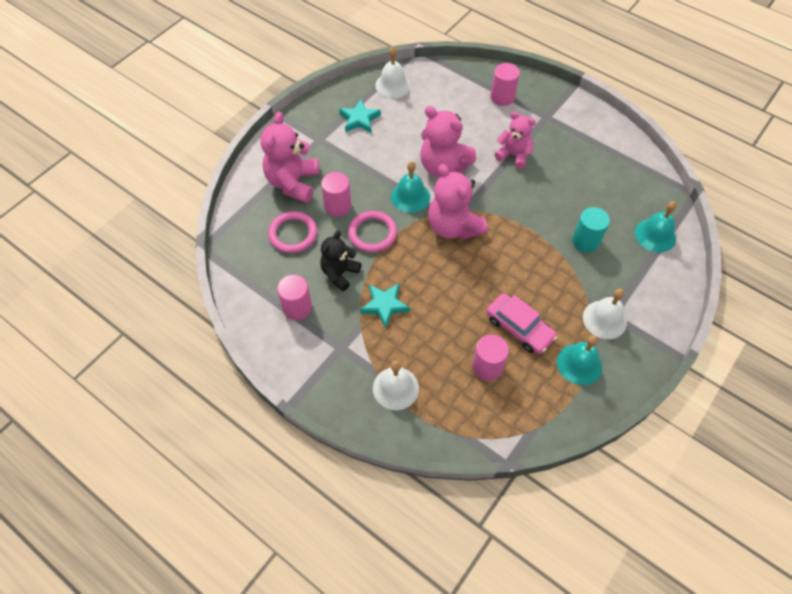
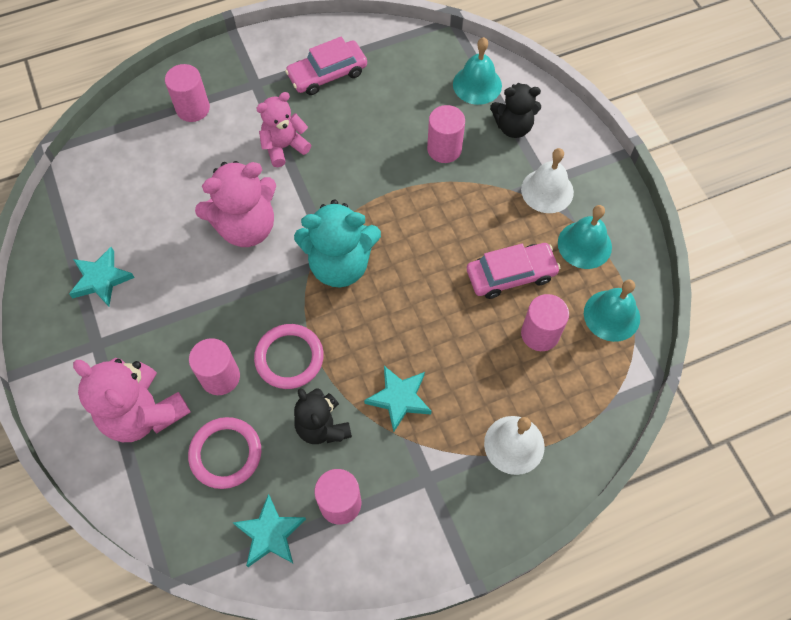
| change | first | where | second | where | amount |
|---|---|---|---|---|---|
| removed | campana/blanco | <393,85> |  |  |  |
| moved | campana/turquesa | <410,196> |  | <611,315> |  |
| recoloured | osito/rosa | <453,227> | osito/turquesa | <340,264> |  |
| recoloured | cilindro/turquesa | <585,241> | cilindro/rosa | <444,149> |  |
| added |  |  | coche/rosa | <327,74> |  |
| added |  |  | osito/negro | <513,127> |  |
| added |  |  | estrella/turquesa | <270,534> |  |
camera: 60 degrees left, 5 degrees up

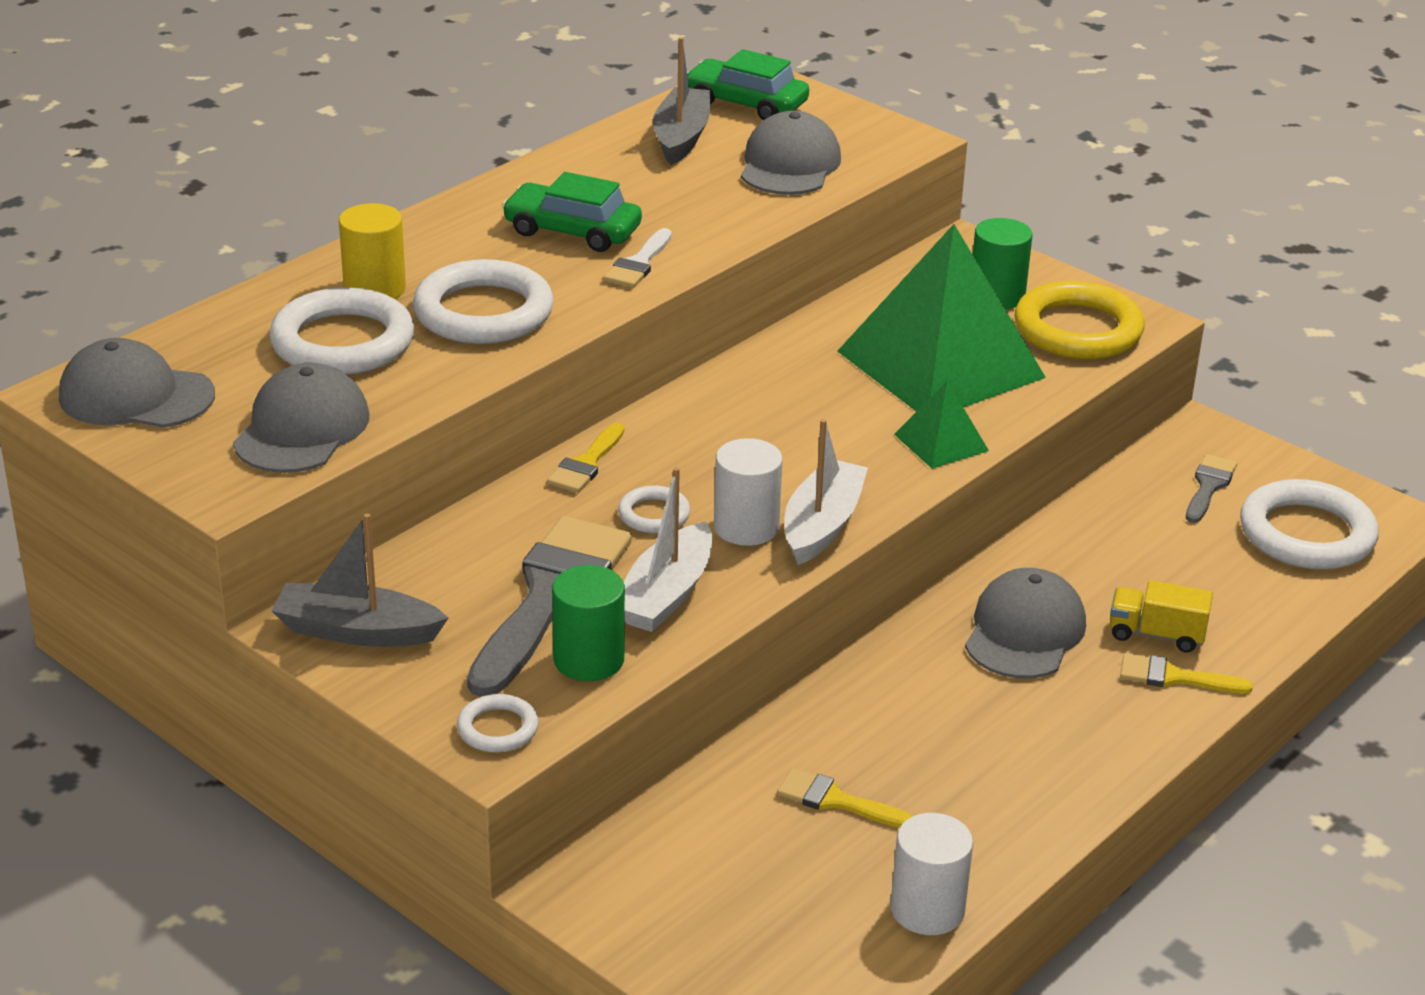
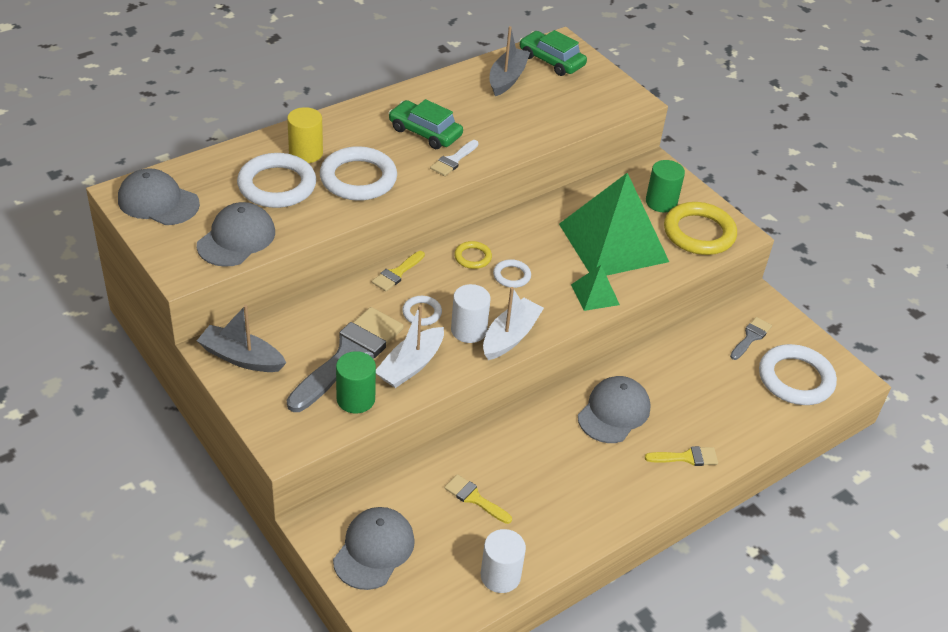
| change | first | where | second | where | amount |
|---|---|---|---|---|---|
| moved | gorra/gris | <789,164> |  | <374,550> |  |
| removed | camión/amarillo | <1156,634> |  |  |  |
| turned | pincel/amarillo | <1174,677> |  | <686,457> | 150 degrees clockwise |
| moved | anillo/blanco | <497,728> |  | <511,276> |  |
| added |  |  | anillo/amarillo | <472,257> |  |
camera: 10 degrees right, 10 degrees up

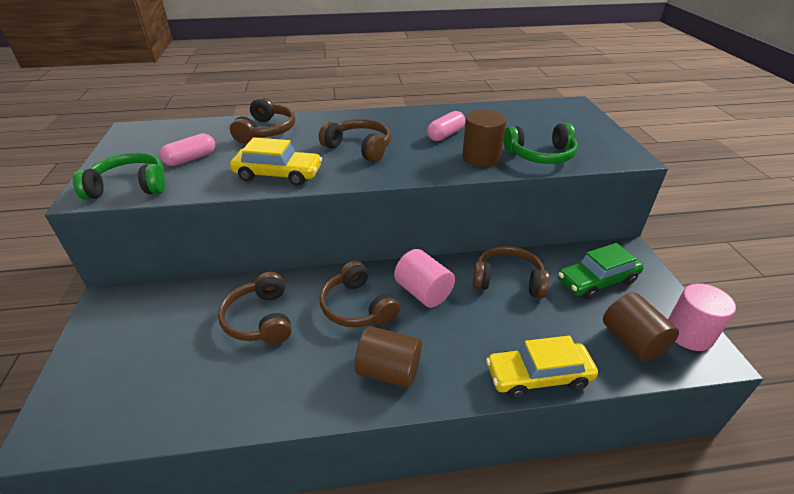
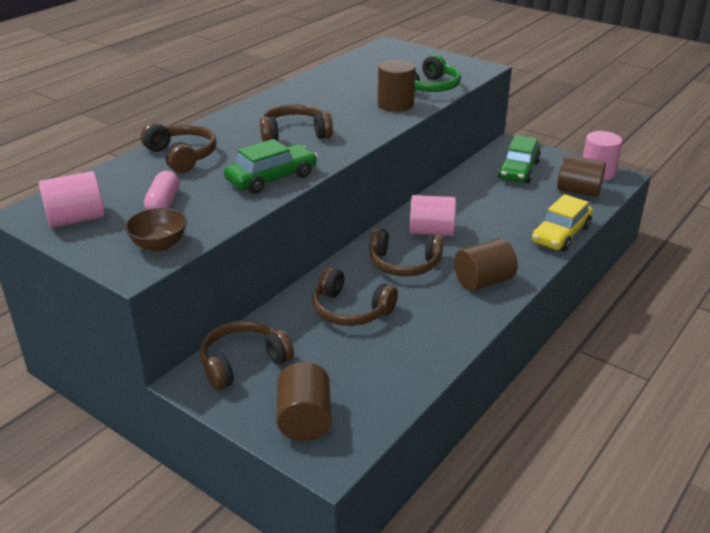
| change | first | where | second | where | amount |
|---|---|---|---|---|---|
| removed | cápsula/rosa | <445,135> |  |  |  |
| recoloured | coche/amarillo | <278,174> | coche/verde | <272,178> |  |
| replaced | auriculares/verde | <129,186> | cuenco/marrón | <159,245> |  |
| moved | auriculares/marrón | <508,280> |  | <243,362> |  |
| added |  |  | cilindro/rosa | <76,219> |  |
| added |  |  | cilindro/marrón | <304,420> |  |
camera: 45 degrees left, 5 degrees down

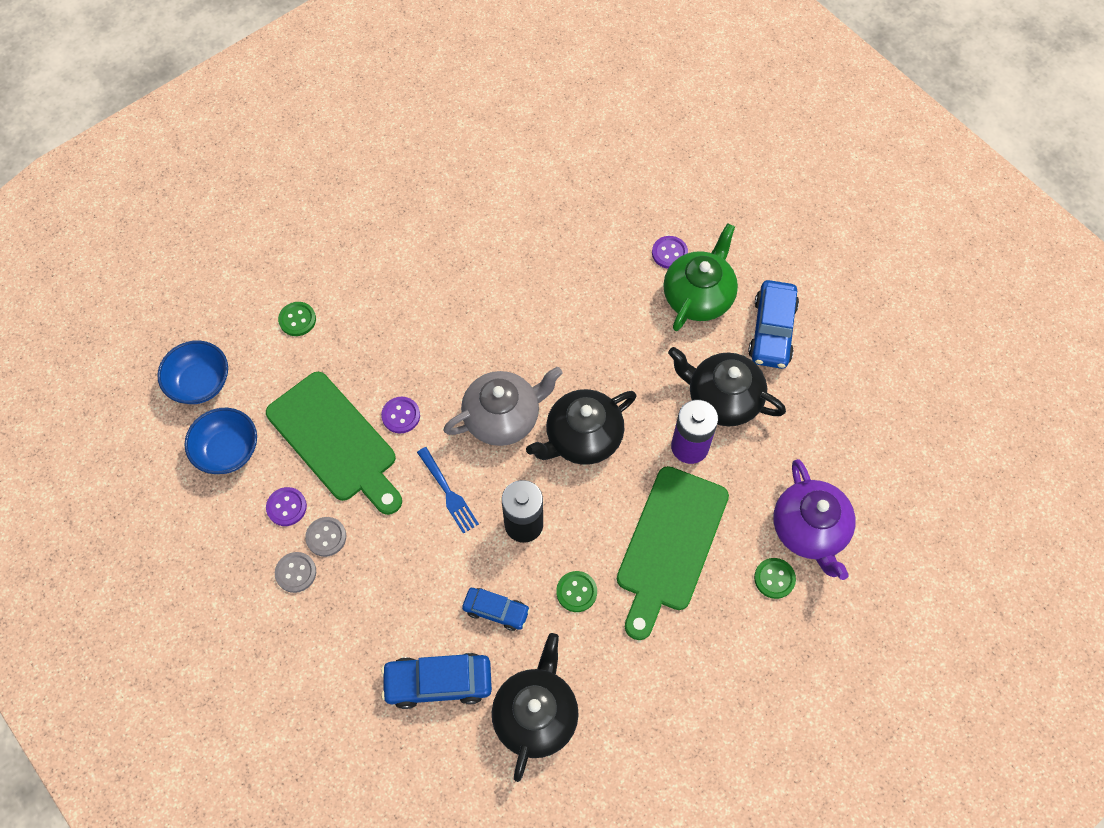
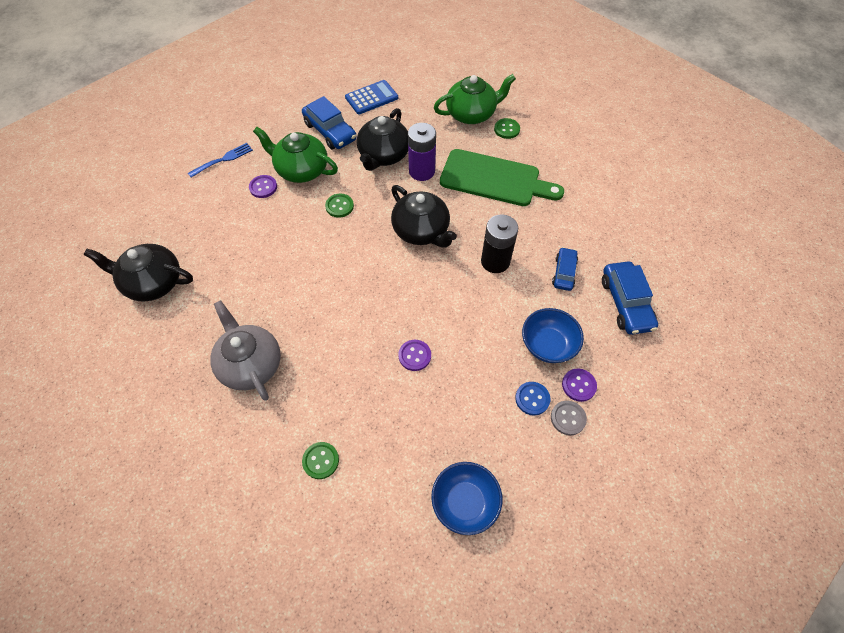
| change | first | where | second | where | amount |
|---|---|---|---|---|---|
| turned | coche/azul | <772,331> |  | <330,131> | 45 degrees clockwise |
| moved | cuenco/azul | <200,383> |  | <548,345> |  |
| moved | tetera/gris | <503,417> |  | <251,364> |  |
| removed | tabla de cortar/verde | <335,441> |  |  |  |
| moved | tenedor/azul | <448,493> |  | <223,159> |  |
| recoloured | tetera/morado | <809,530> | tetera/verde | <471,114> |  |
| moved | botón/morado | <286,507> |  | <578,385> |  |
| recoloured | botón/gris | <326,537> | botón/azul | <532,399> |  |
| moved | botón/verde | <576,592> |  | <339,206> |  |
| moved | tetera/negro | <536,715> |  | <153,282> |  |
| added |  |  | calculadora/azul | <371,98> |  |
camera: 95 degrees left, 5 degrees down

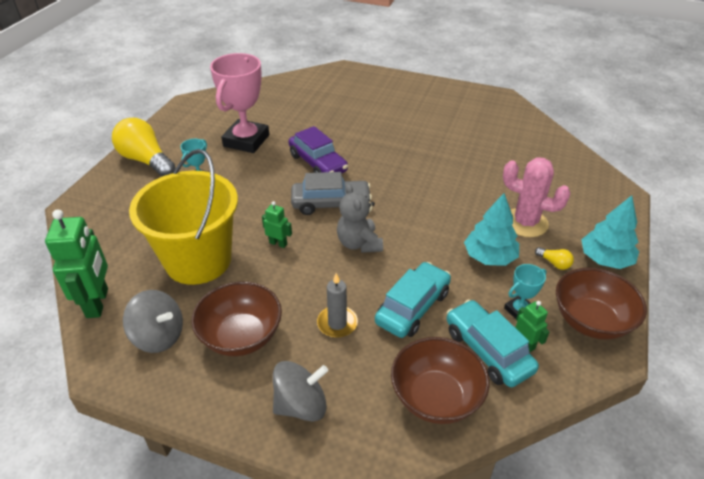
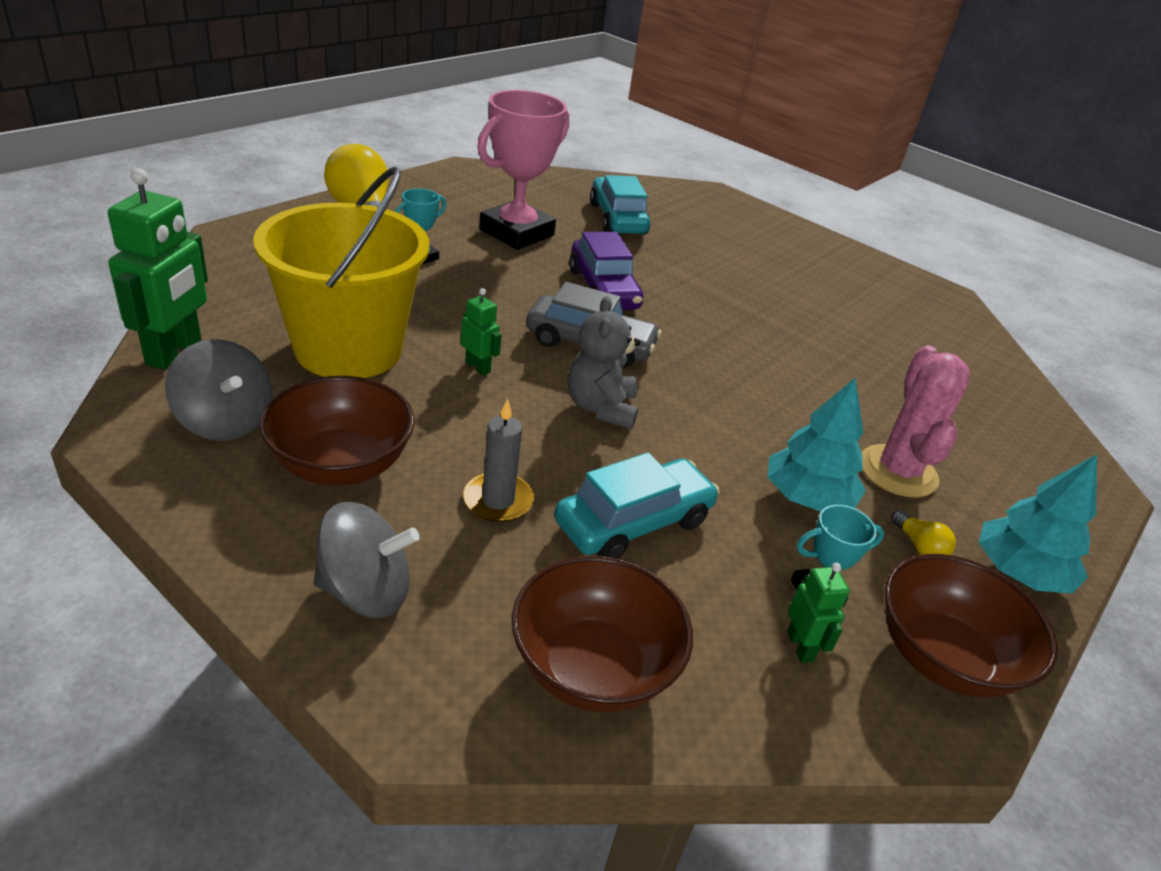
| change | first | where | second | where | amount |
|---|---|---|---|---|---|
| turned | cactus/rosa | <525,223> |  | <898,471> | 45 degrees clockwise |
| moved | coche/turquesa | <488,350> |  | <617,219> |  |
camera: 15 degrees right, 5 degrees down

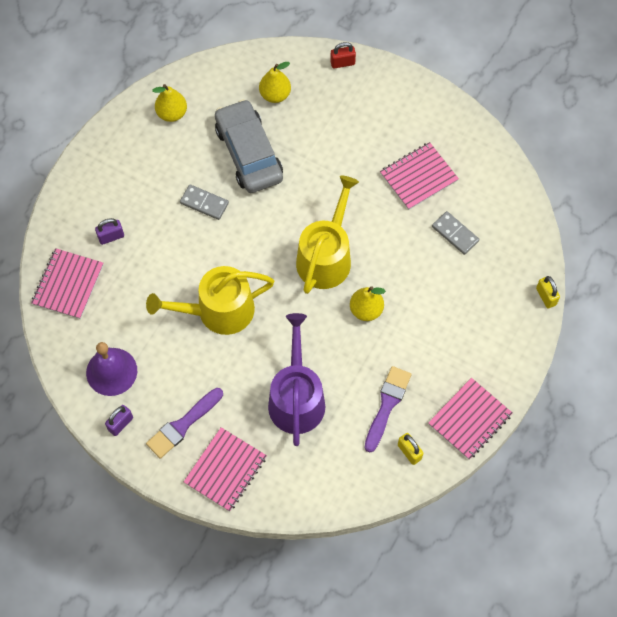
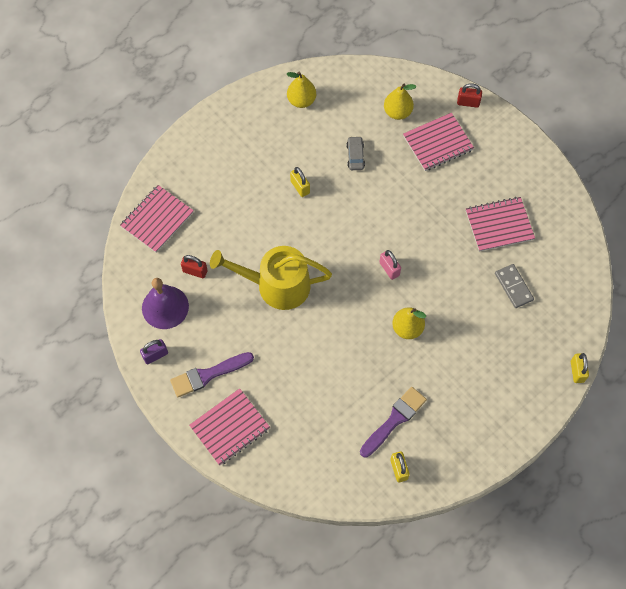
| change | first | where | second | where | amount |
|---|---|---|---|---|---|
| resized | coche/gris | <249,153> |  | <355,156> | x0.40 |
| replaced | regadera/amarillo | <326,256> | candado/rosa | <389,269> |  |
| replaced | ficha de dominó/gris | <204,203> | candado/amarillo | <300,187> |  |
| removed | candado/morado | <111,237> |  |  |  |
| removed | regadera/morado | <296,398> |  |  |  |
| moved | cuaderno/rosa | <470,419> |  | <438,143> |  |
| added |  |  | candado/rojo | <195,271> |  |
camera: 20 degrees right, 0 degrees up

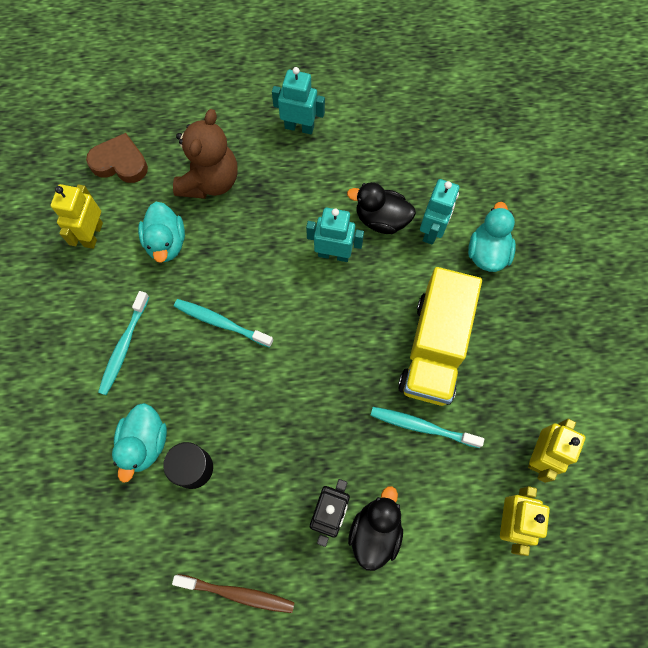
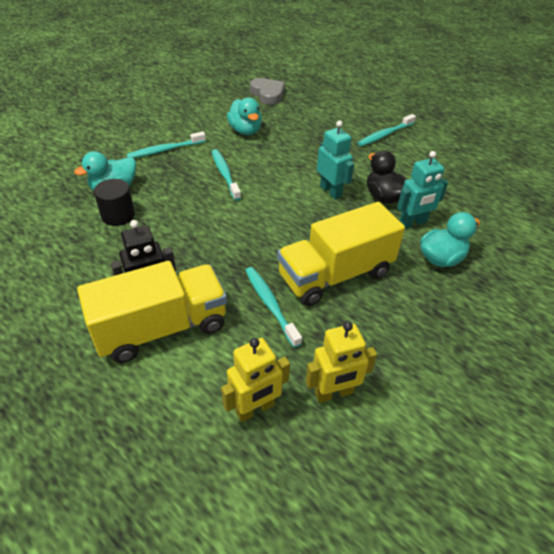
| change | first | where | second | where | amount |
|---|---|---|---|---|---|
| replaced | robot/turquesa | <299,127> | cepillo de dientes/turquesa | <385,135> |  |
| removed | osito/marrón | <210,181> |  |  |  |
| recoloured | corazón/marrón | <120,163> | corazón/gris | <268,94> |  |
| removed | robot/amarillo | <93,234> |  |  |  |
| turned | pato/turquesa | <166,243> |  | <245,131> | 60 degrees counterclockwise |
| replaced | pato/negro | <375,531> | camión/amarillo | <161,328> |  |
| removed | cepillo de dientes/marrón | <237,593> |  |  |  |
camera: 45 degrees right, 25 degrees down

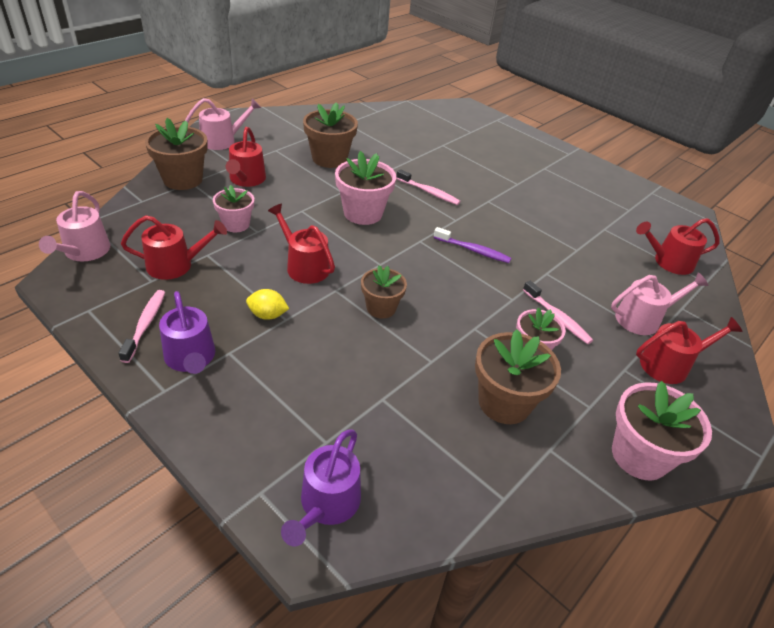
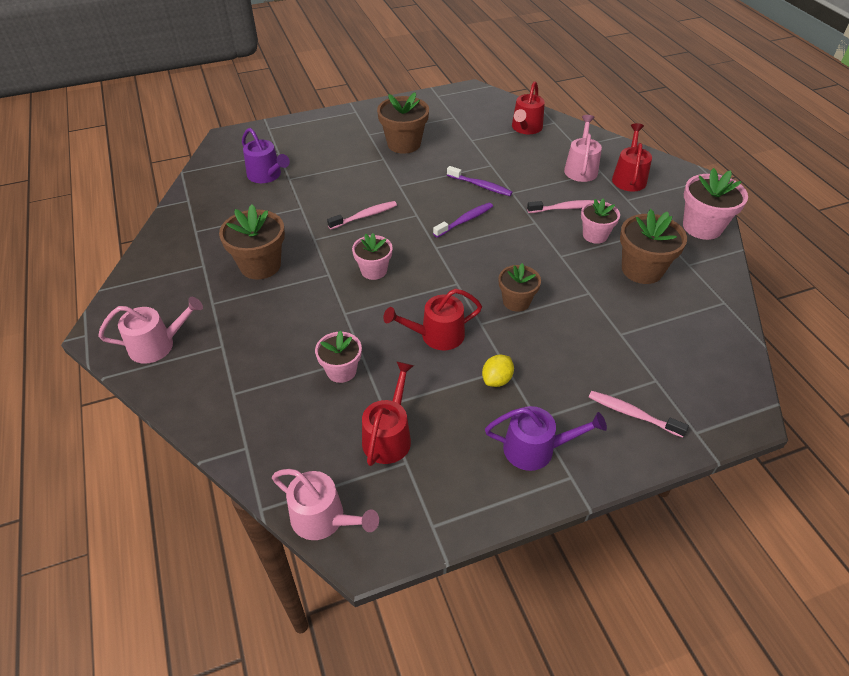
| change | first | where | second | where | amount |
|---|---|---|---|---|---|
| turned | regadera/rosa | <222,140> |  | <157,345> | 75 degrees clockwise |
| moved | maceta/marrón | <183,179> |  | <404,144> |  |
| removed | regadera/rojo | <246,179> |  |  |  |
| resized | maceta/rosa | <363,213> |  | <374,270> | x0.64 |
| moved | cepillo de dientes/rosa | <145,324> |  | <632,414> |  |
| moved | regadera/morado | <327,504> |  | <266,175> |  |
| added |  |  | cepillo de dientes/morado | <480,186> |  |
camera: 60 degrees left, 5 degrees up

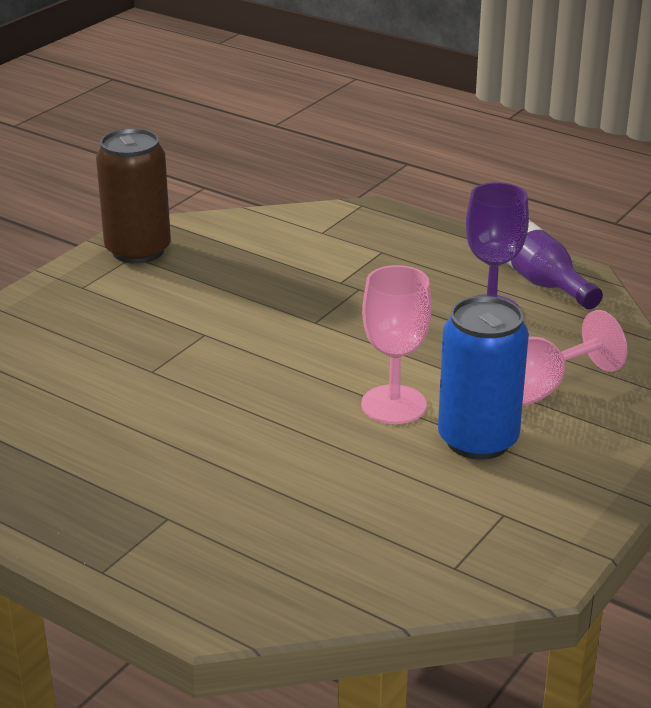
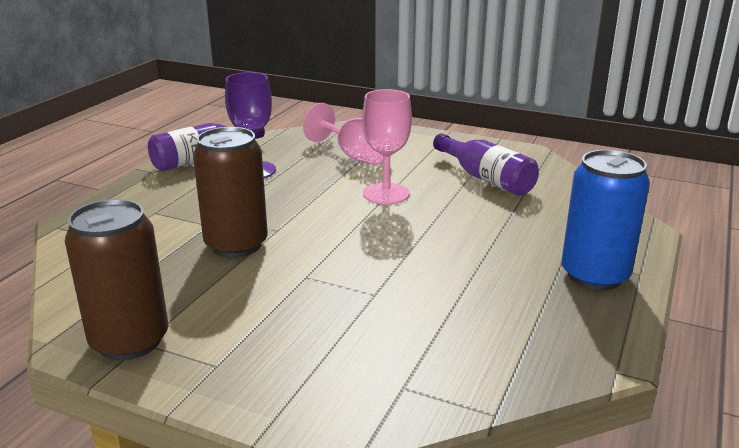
| change | first | where | second | where | amount |
|---|---|---|---|---|---|
| moved | lata/azul | <478,440> |  | <594,275> |  |
| added |  |  | lata/marrón | <236,245> |  |
| added |  |  | botella/morado | <486,178> |  |
camera: 100 degrees left, 5 degrees down

